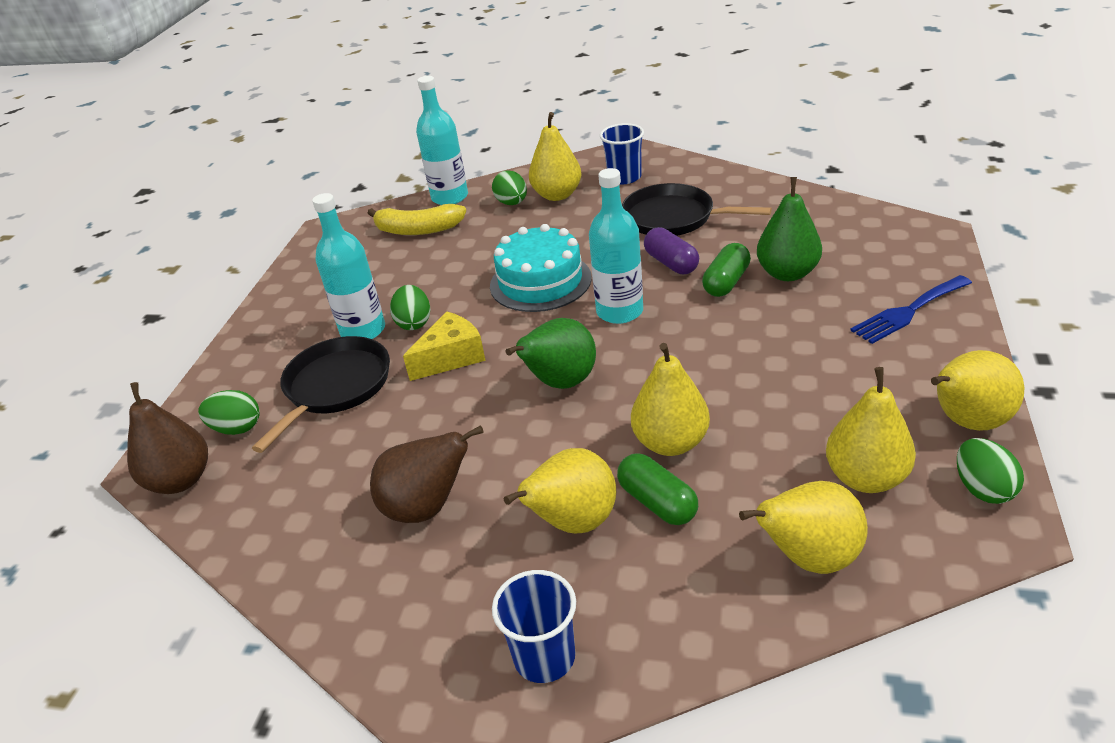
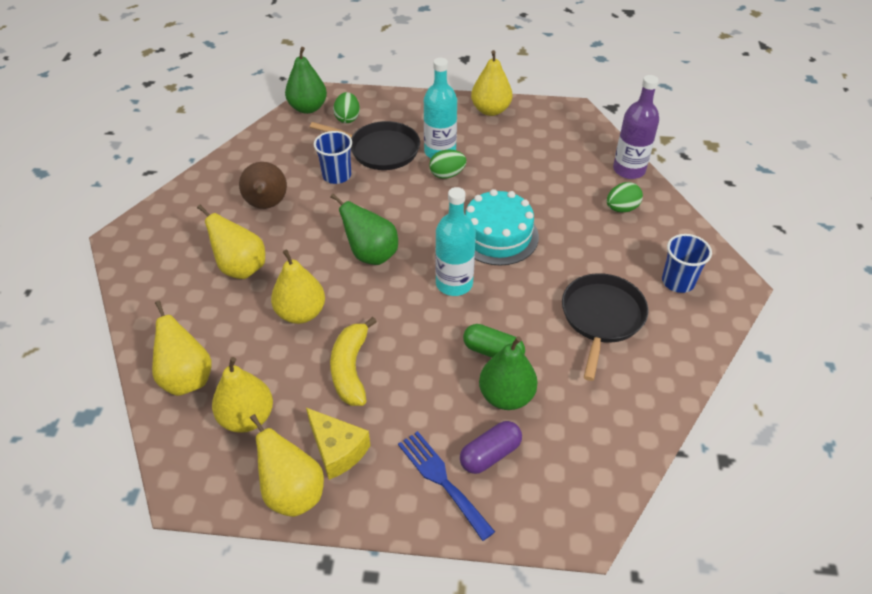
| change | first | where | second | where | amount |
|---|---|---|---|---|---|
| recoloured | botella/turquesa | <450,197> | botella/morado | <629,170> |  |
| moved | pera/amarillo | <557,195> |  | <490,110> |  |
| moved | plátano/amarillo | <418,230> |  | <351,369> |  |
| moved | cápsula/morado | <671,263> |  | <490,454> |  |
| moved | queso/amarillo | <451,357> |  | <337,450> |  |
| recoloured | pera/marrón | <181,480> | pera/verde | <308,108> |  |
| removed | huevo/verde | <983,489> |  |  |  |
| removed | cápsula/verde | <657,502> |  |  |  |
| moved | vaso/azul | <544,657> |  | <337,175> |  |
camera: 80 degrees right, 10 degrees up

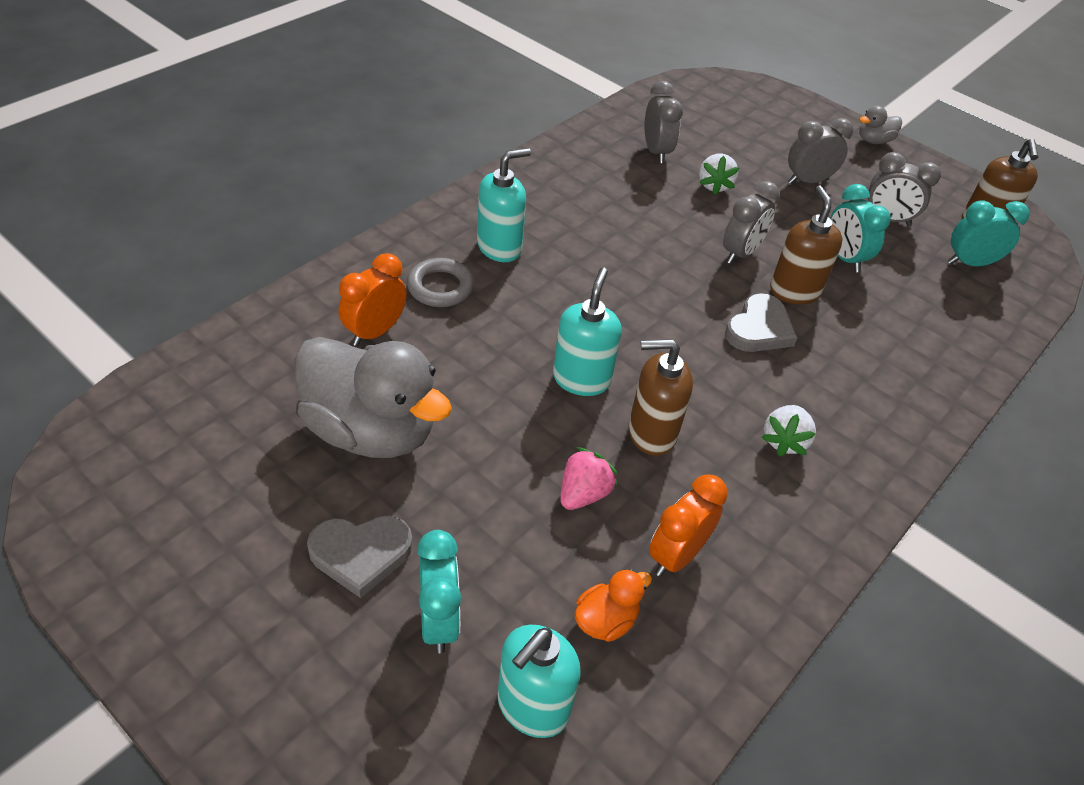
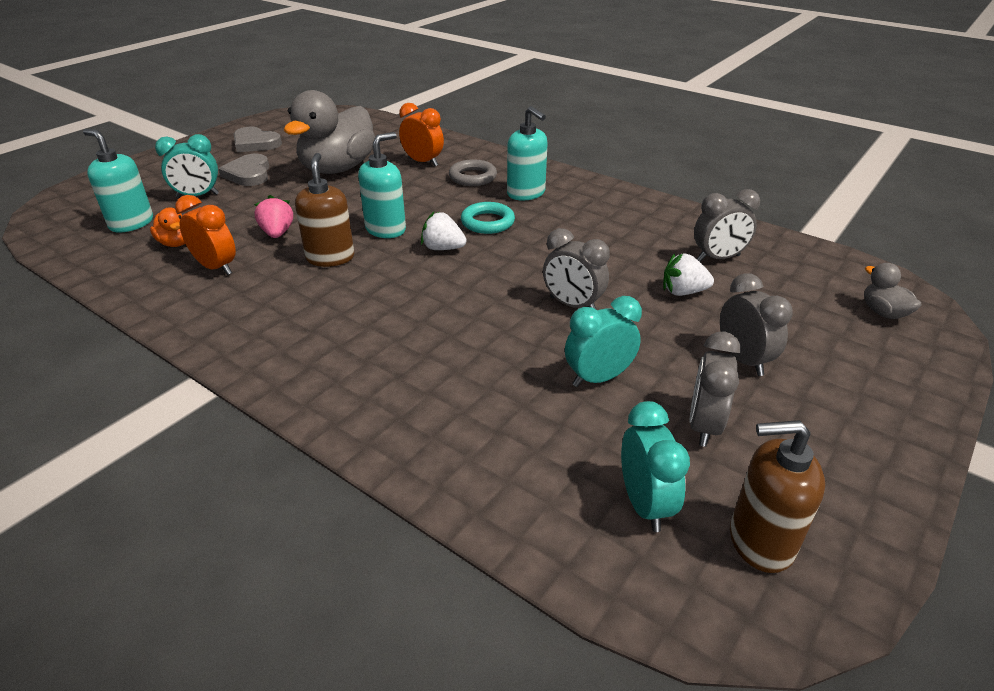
| change | first | where | second | where | amount |
|---|---|---|---|---|---|
| moved | pato/gris | <874,141> |  | <883,312> |  |
| removed | dispensador de jabón/marrón | <794,291> |  |  |  |
| turned | dispensador de jabón/turquesa | <581,379> |  | <386,229> | 60 degrees counterclockwise |
| moved | corazón/gris | <759,329> |  | <255,143> |  |
| moved | fresa/blanco | <784,441> |  | <443,248> |  |
| turned | fresa/rosa | <583,494> |  | <277,233> | 135 degrees counterclockwise |
| added |  |  | anillo/turquesa | <487,222> |  |
camera: 90 degrees right, 10 degrees down

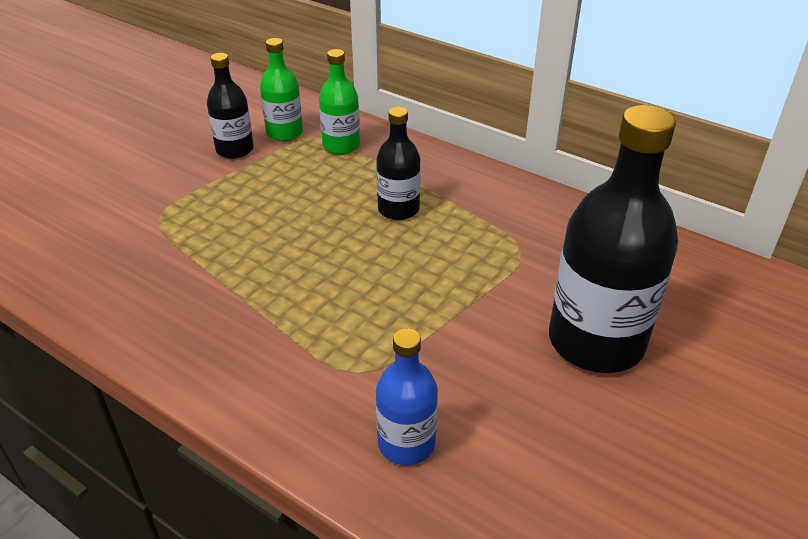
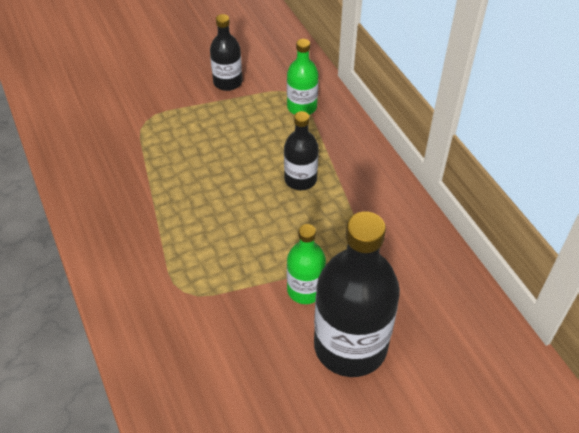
| change | first | where | second | where | amount |
|---|---|---|---|---|---|
| moved | botella/verde | <284,133> |  | <305,290> |  |
| removed | botella/azul | <406,443> |  |  |  |
camera: 30 degrees right, 10 degrees up

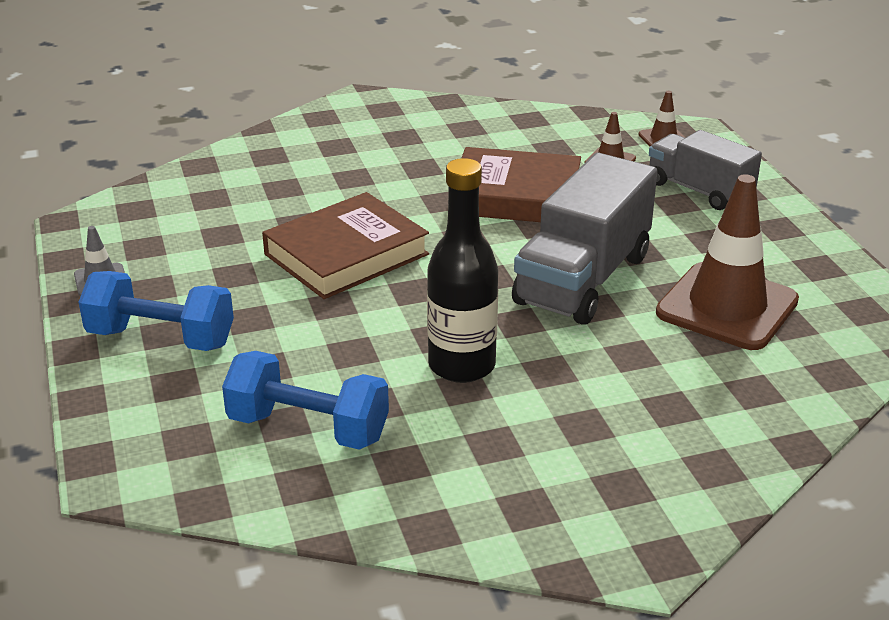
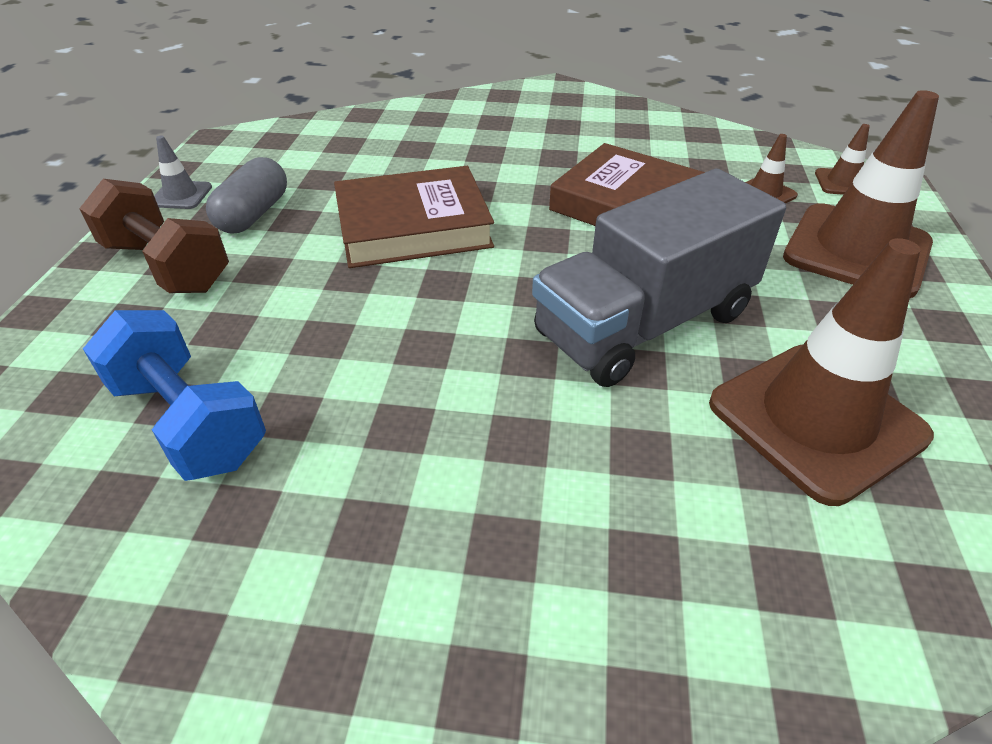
| change | first | where | second | where | amount |
|---|---|---|---|---|---|
| replaced | camión/gris | <699,190> | cono de tráfico/marrón | <856,250> |  |
| removed | botella/negro | <462,365> |  |  |  |
| recoloured | mancuerna/azul | <161,338> | mancuerna/marrón | <167,266> |  |
| added |  |  | cápsula/gris | <253,214> |  |
camera: 25 degrees right, 10 degrees up

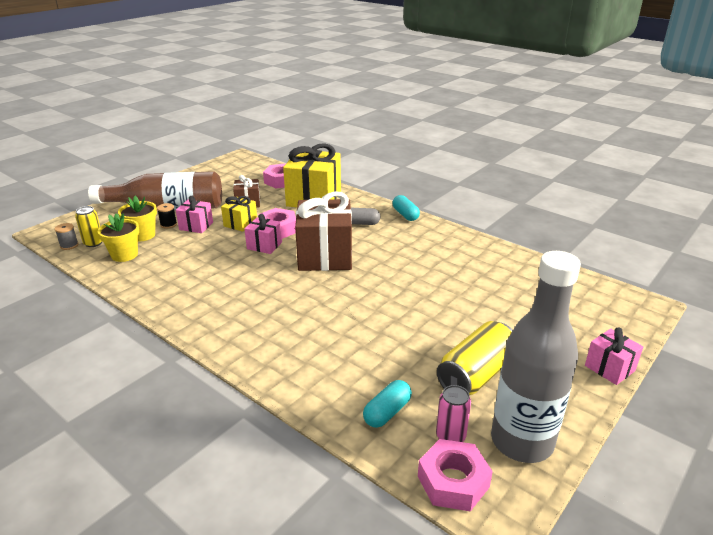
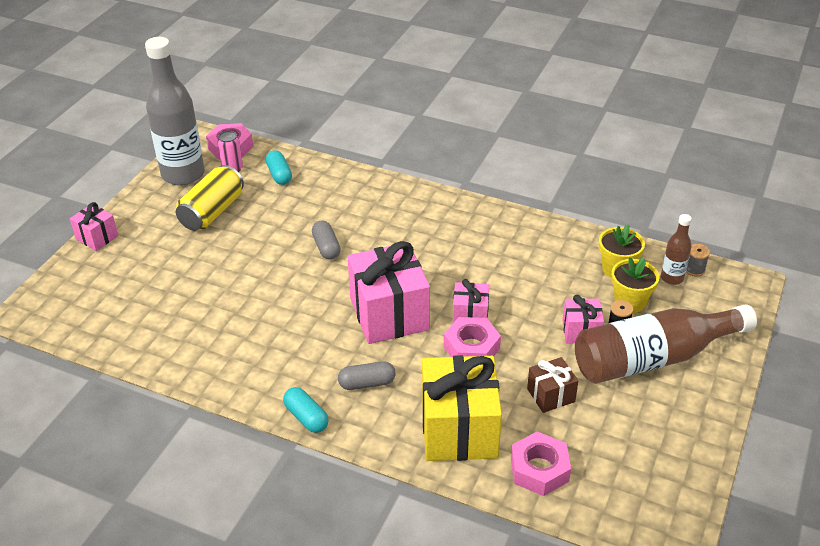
| change | first | where | second | where | amount |
|---|---|---|---|---|---|
| recoloured | regalo/marrón | <325,255> | regalo/rosa | <389,314> |  |
| removed | regalo/amarillo | <240,223> |  |  |  |
| replaced | lata/amarillo | <93,243> | botella/marrón | <672,278> |  |
| turned | cápsula/turquesa | <387,412> |  | <279,175> | 45 degrees counterclockwise |
| added |  |  | cápsula/gris | <326,247> |  |
camera: 165 degrees right, 10 degrees up

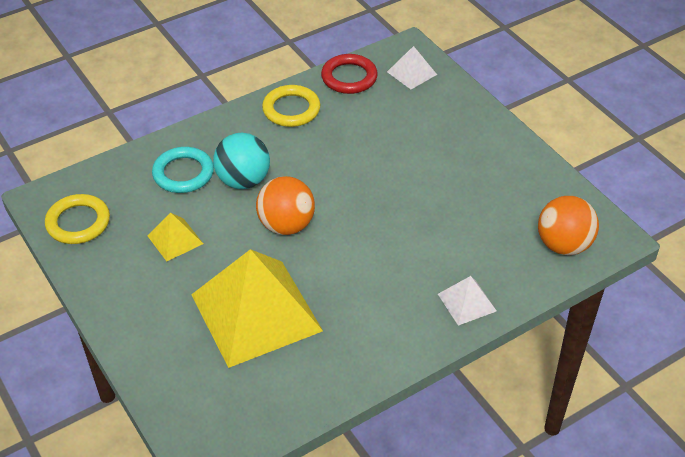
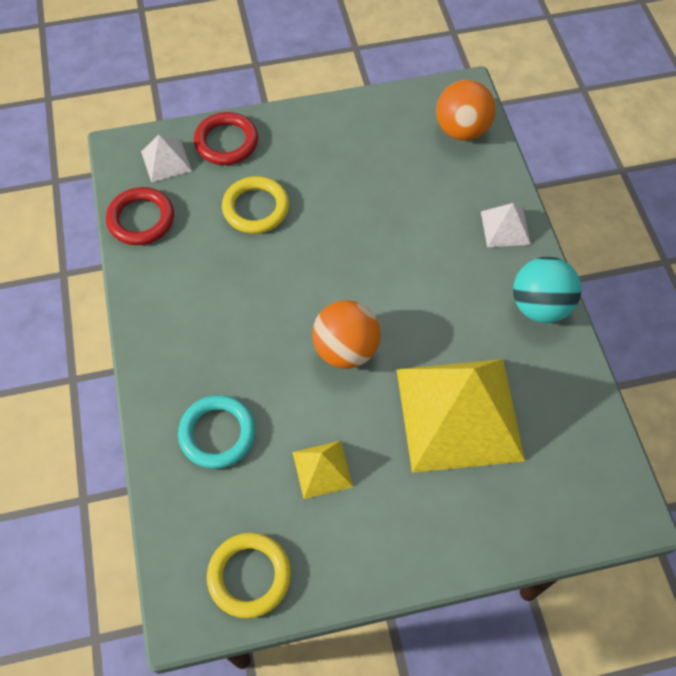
| change | first | where | second | where | amount |
|---|---|---|---|---|---|
| moved | anillo/amarillo | <291,109> |  | <256,208> |  |
| moved | pelota/turquesa | <243,181> |  | <539,306> |  |
| added |  |  | anillo/rojo | <226,142> |  |
camera: 70 degrees left, 15 degrees up

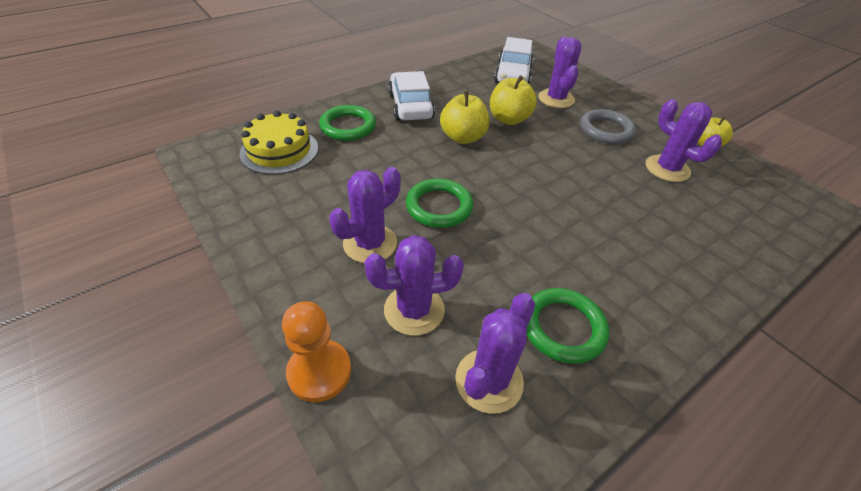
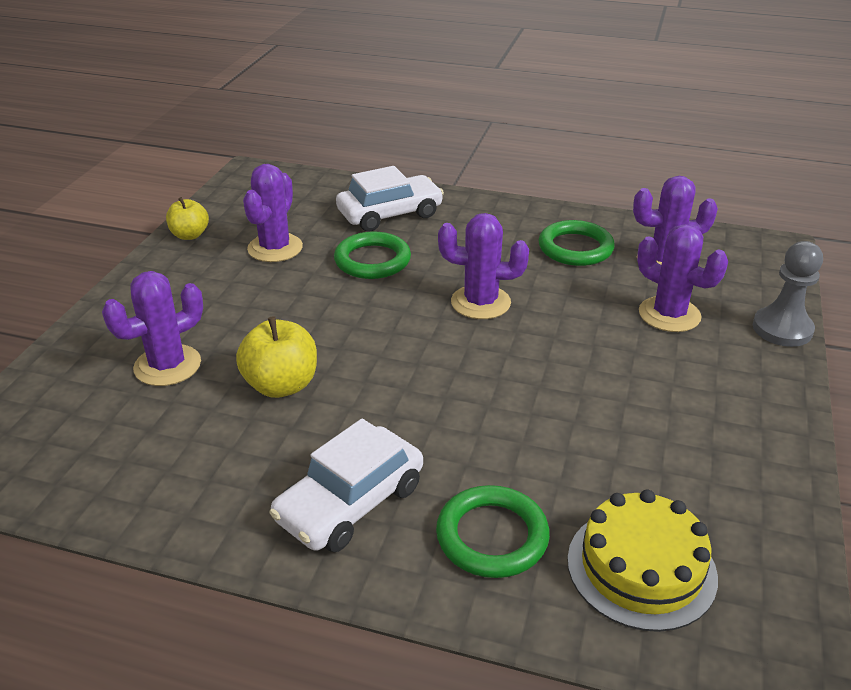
| change | first | where | second | where | amount |
|---|---|---|---|---|---|
| moved | coche/blanco | <513,74> |  | <390,214> |  |
| removed | manzana/amarillo | <463,137> |  |  |  |
| removed | anillo/gris | <606,130> |  |  |  |
| moved | cactus/morado | <370,243> |  | <480,302> |  |
| moved | anillo/verde | <439,206> |  | <372,260> |  |
| recoloured | peón/naranja | <319,371> | peón/gris | <782,329> |  |
camera: 125 degrees left, 10 degrees down

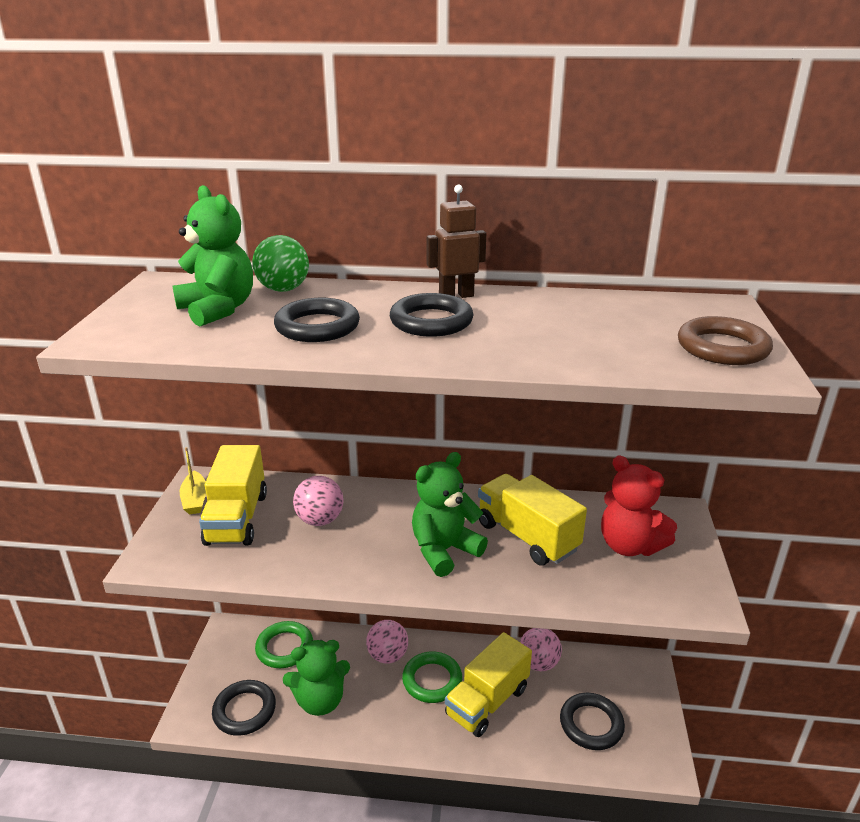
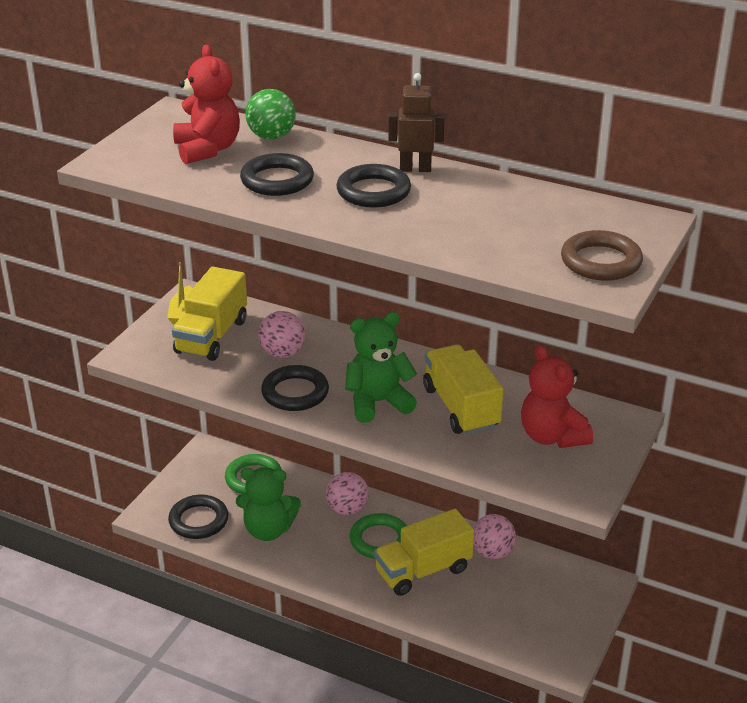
| change | first | where | second | where | amount |
|---|---|---|---|---|---|
| recoloured | osito/verde | <218,310> | osito/rojo | <207,149> |  |
| moved | anillo/negro | <591,724> |  | <295,393> |  |
camera: 20 degrees right, 5 degrees up

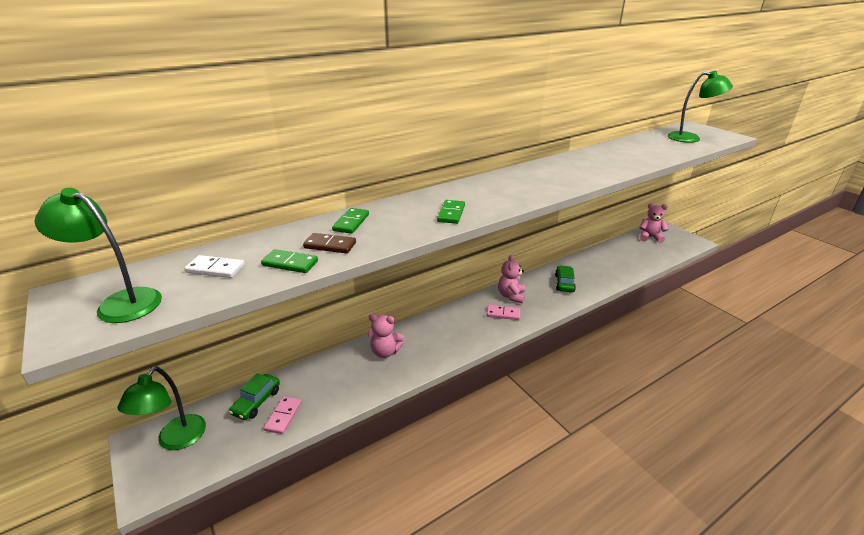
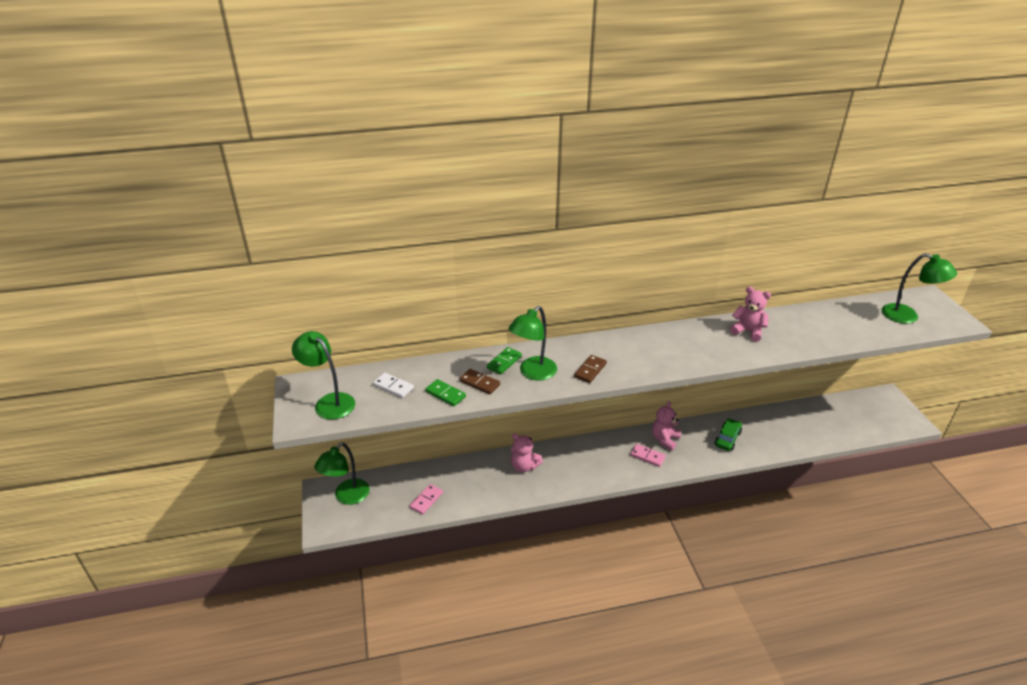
| change | first | where | second | where | amount |
|---|---|---|---|---|---|
| recoloured | ficha de dominó/verde | <451,213> | ficha de dominó/marrón | <590,370> |  |
| moved | osito/rosa | <650,237> |  | <748,331> |  |
| removed | coche/verde | <256,402> |  |  |  |
| added |  |  | lámpara/verde | <533,373> |  |
camera: 20 degrees right, 5 degrees up

